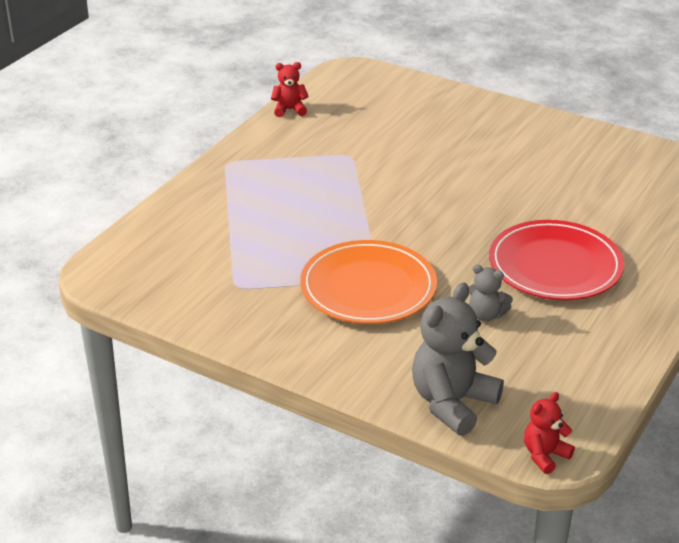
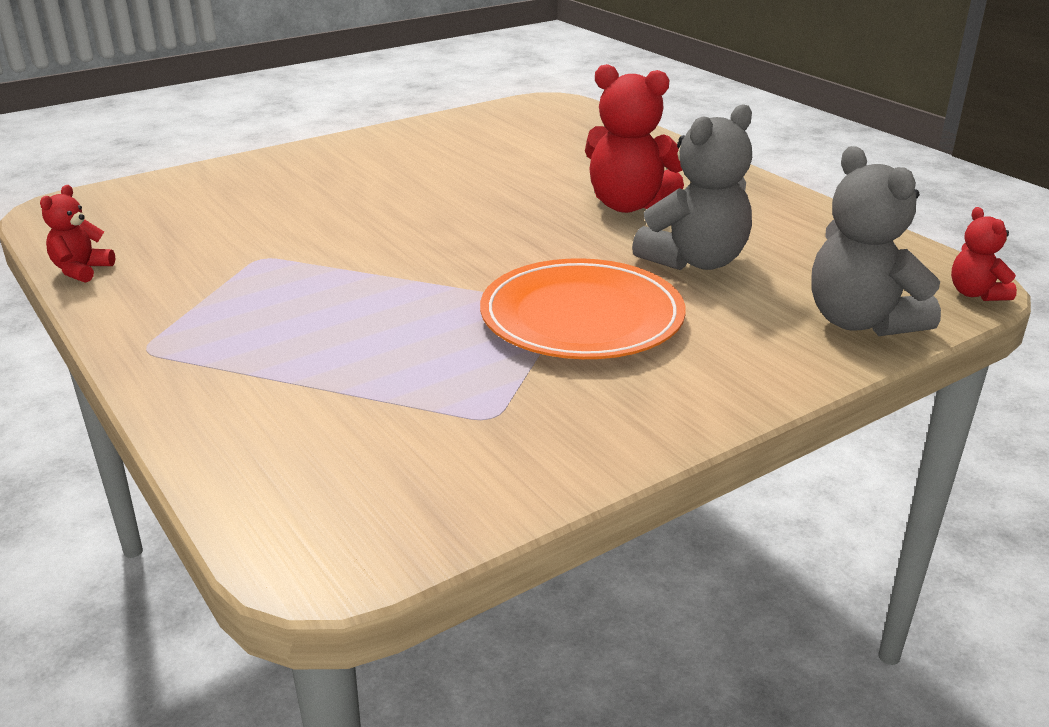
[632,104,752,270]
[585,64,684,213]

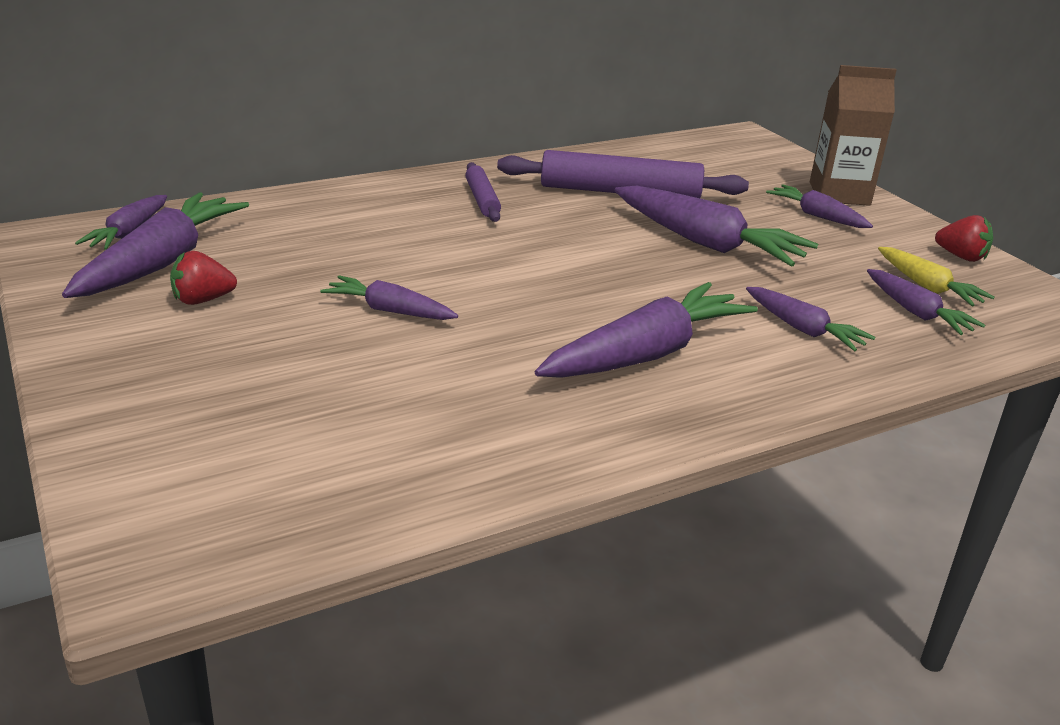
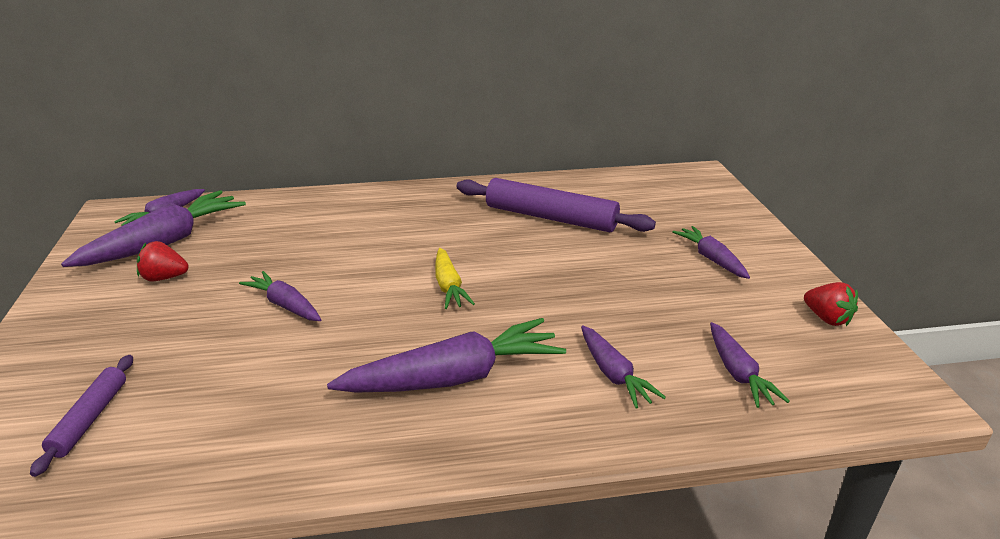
[30,355,133,477]
[614,186,818,267] (first image)
[810,65,897,206] (first image)
[435,248,475,309]

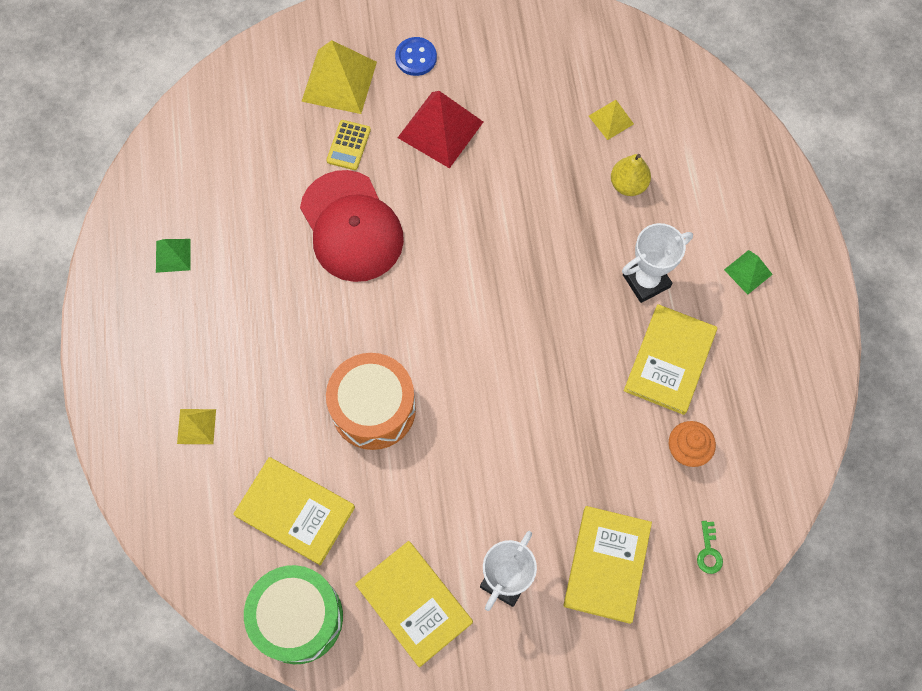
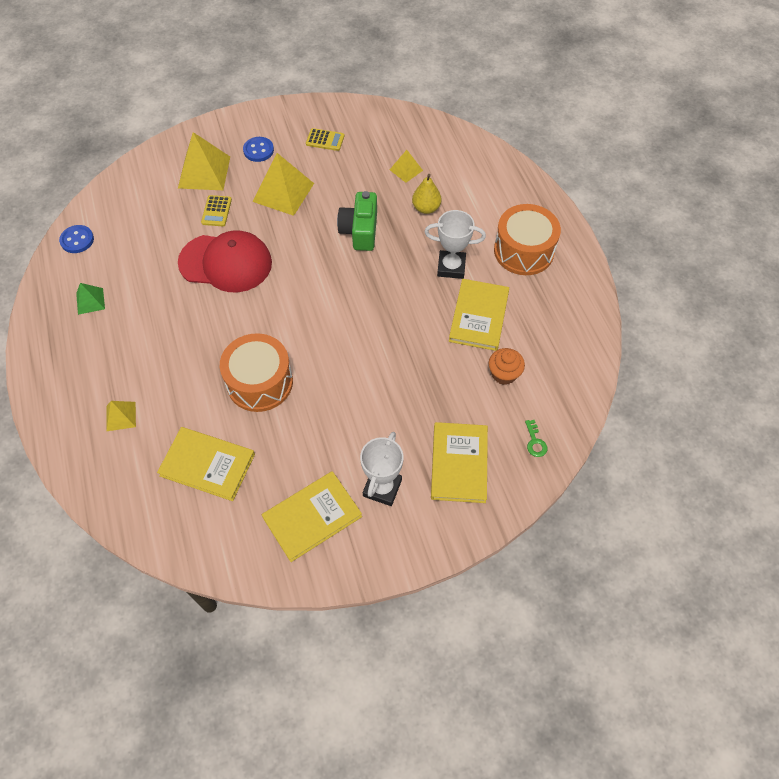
[244,565,343,664] (first image)
[178,231,272,292]
[262,471,362,562]
[252,153,314,216]
[424,210,486,279]
[494,204,561,275]
[59,225,94,253]
[306,128,345,151]
[337,191,377,251]

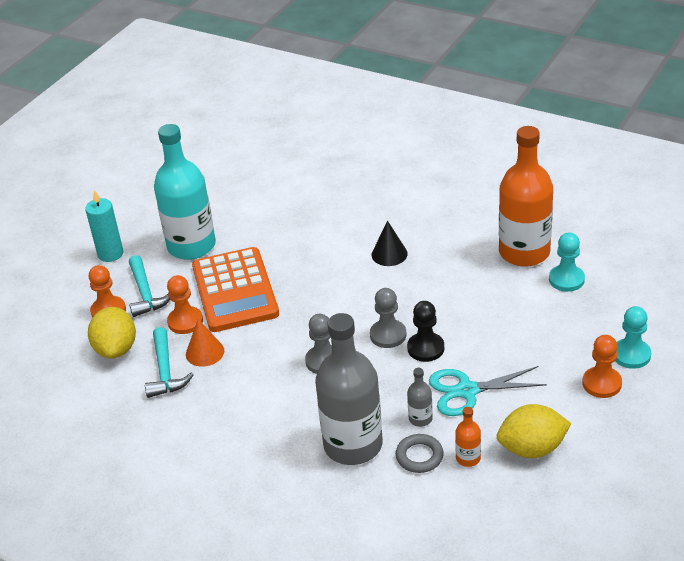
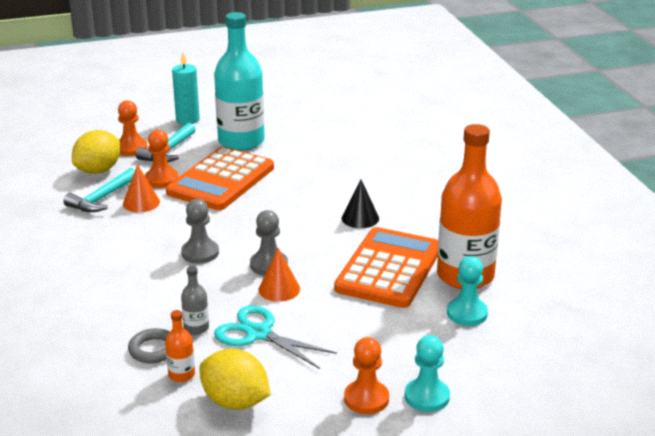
[315,313,383,465] (first image)
[258,248,300,302]
[334,227,438,308]

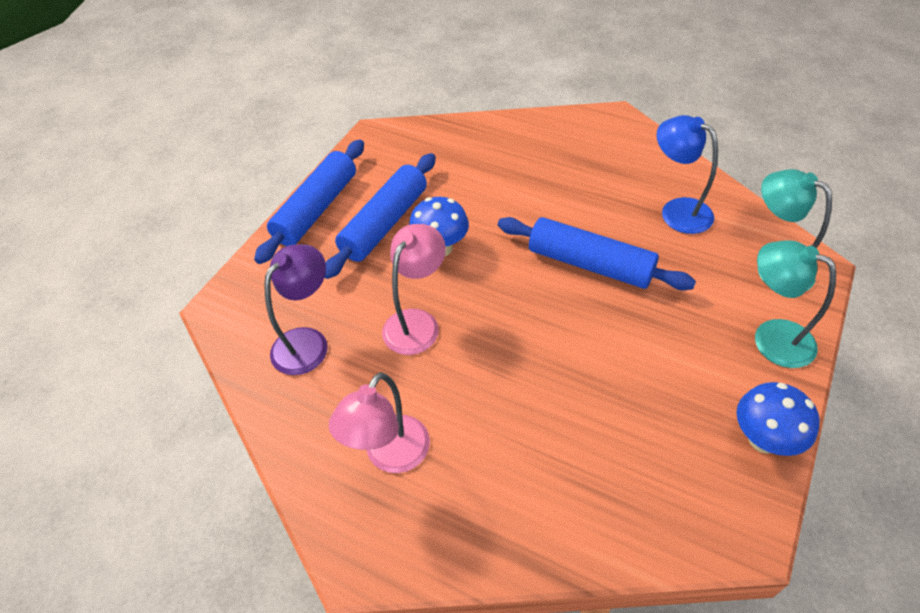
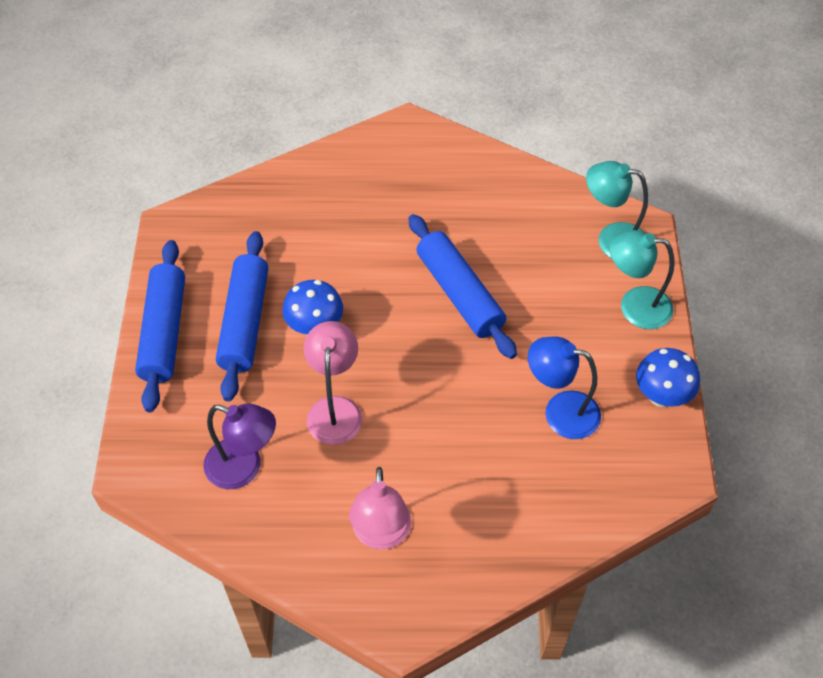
[203,404,276,489]
[408,214,517,359]
[528,336,601,439]

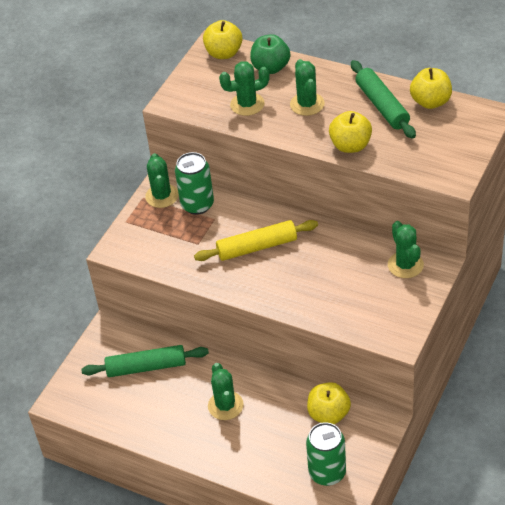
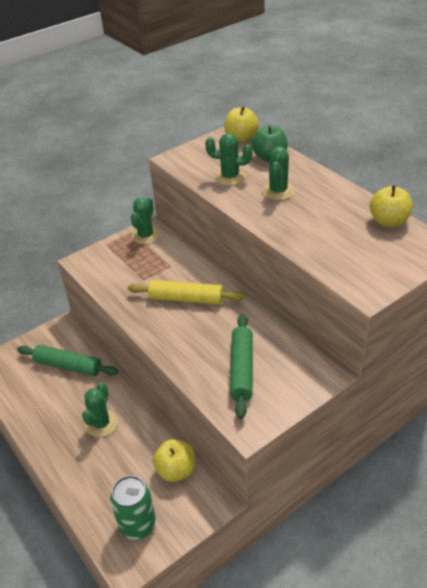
[175,152,214,215] (first image)
[329,111,372,153] (first image)
[230,314,253,419]
[388,221,424,278] (first image)

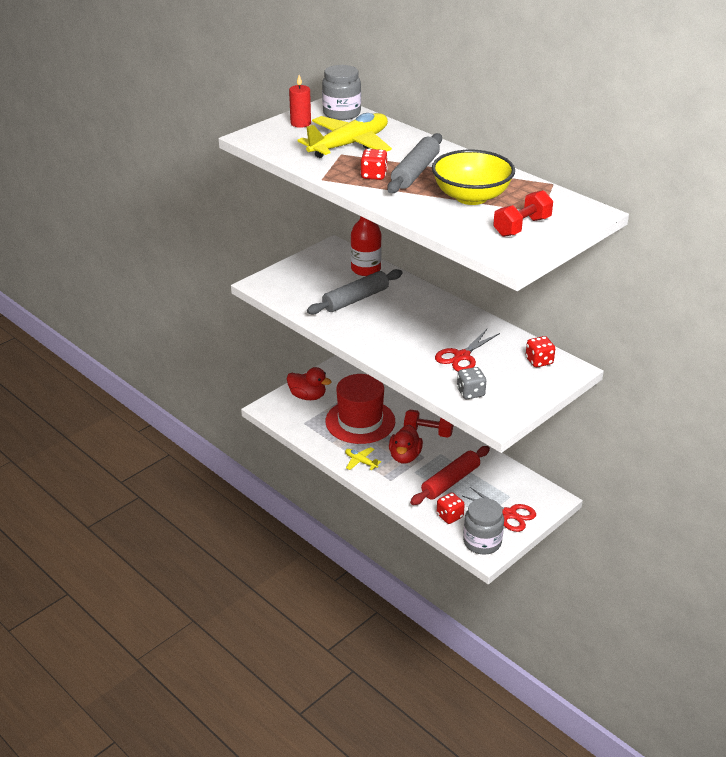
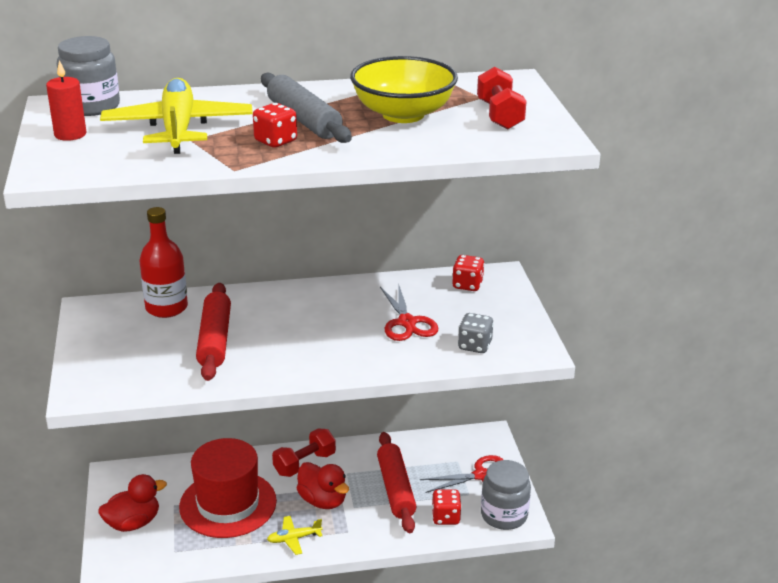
[196,283,231,381]

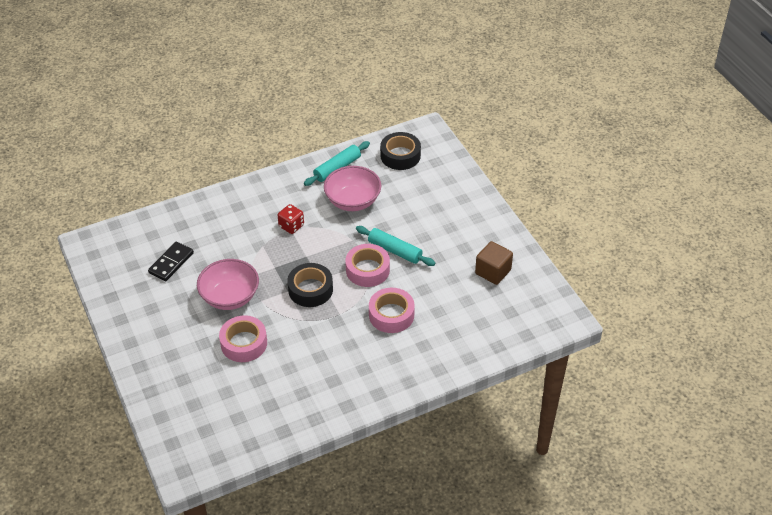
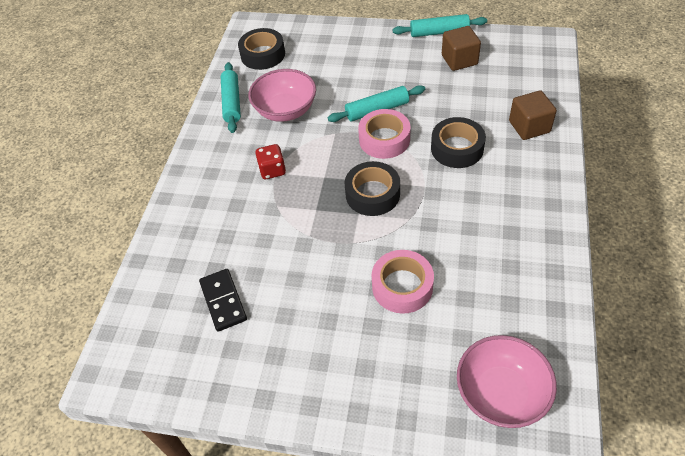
[457,335,557,428]
[431,117,486,168]
[392,14,487,37]
[509,90,557,140]

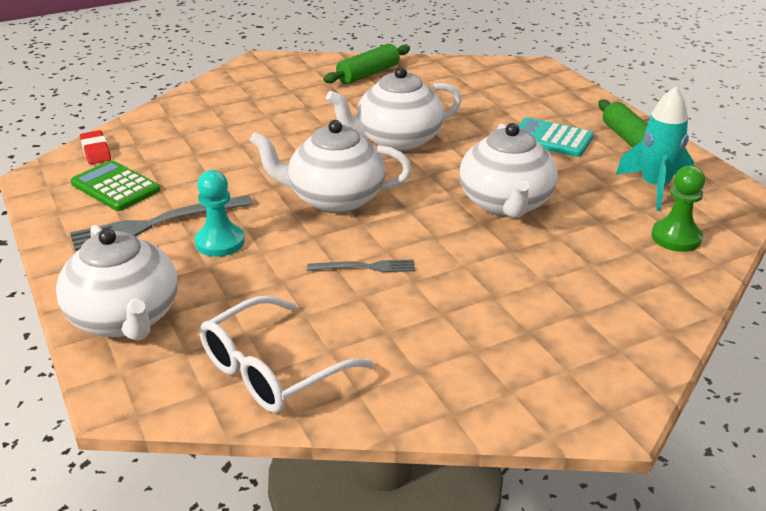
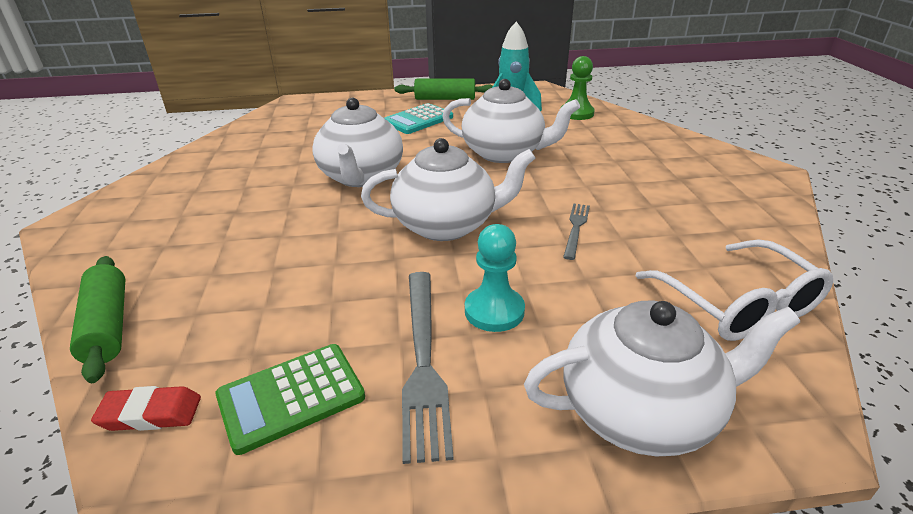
[361,138,535,241]
[70,256,125,383]

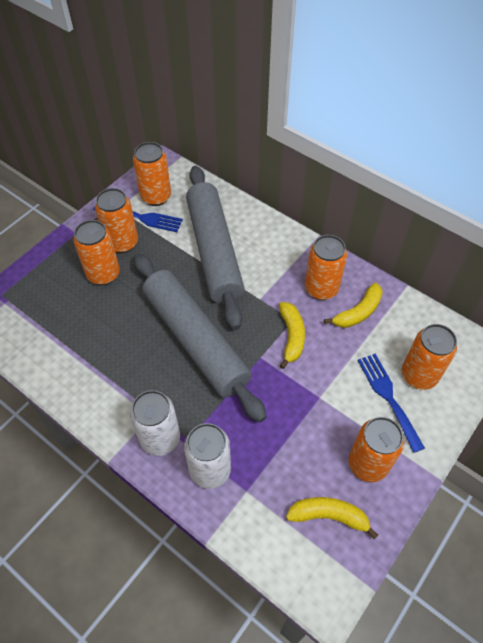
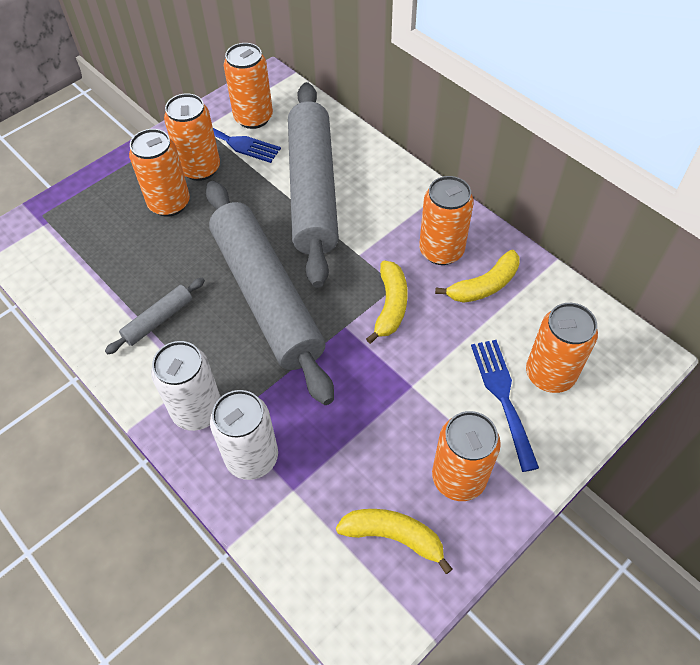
[105,278,205,354]

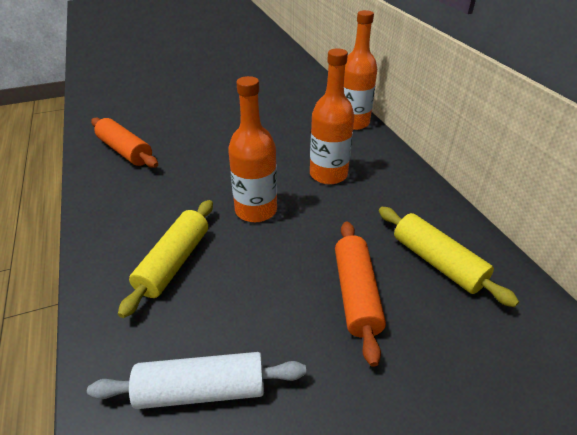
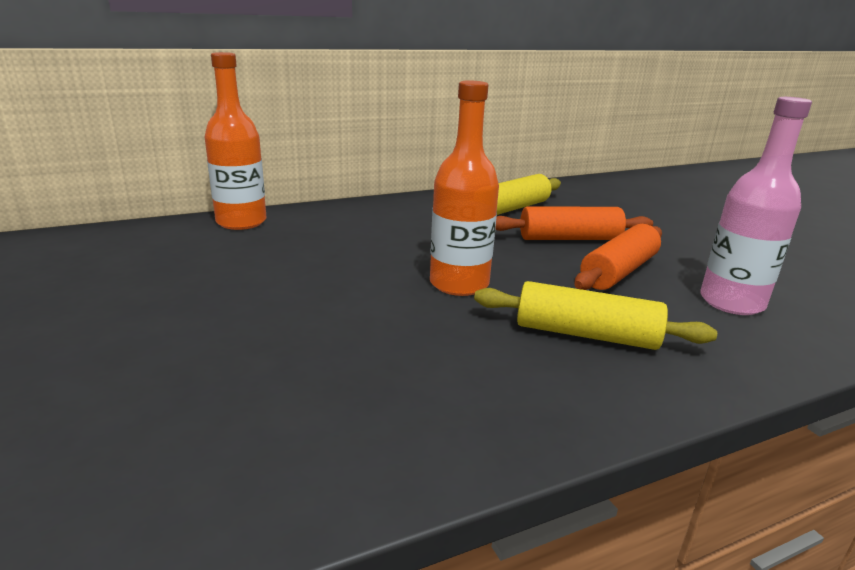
[700,97,812,315]
[574,224,662,290]
[310,48,354,184] (first image)

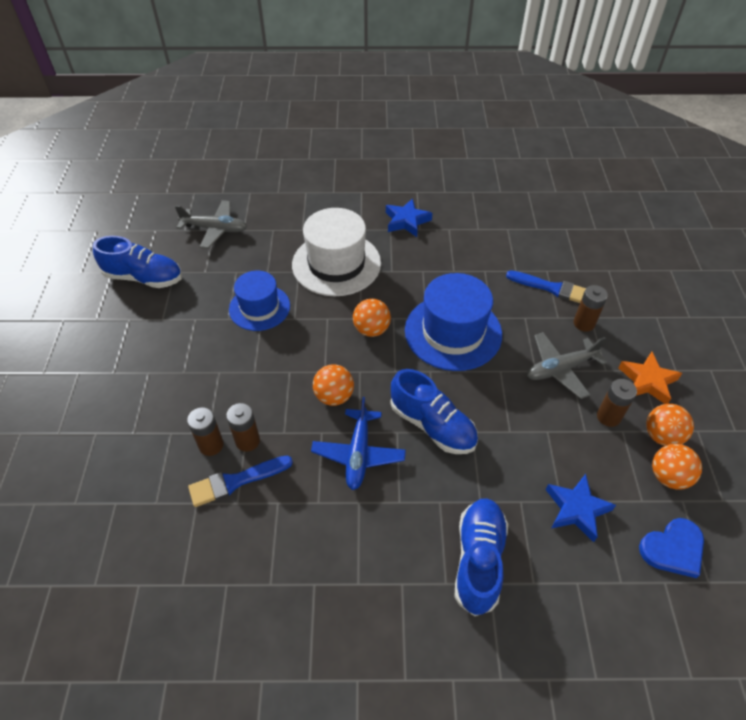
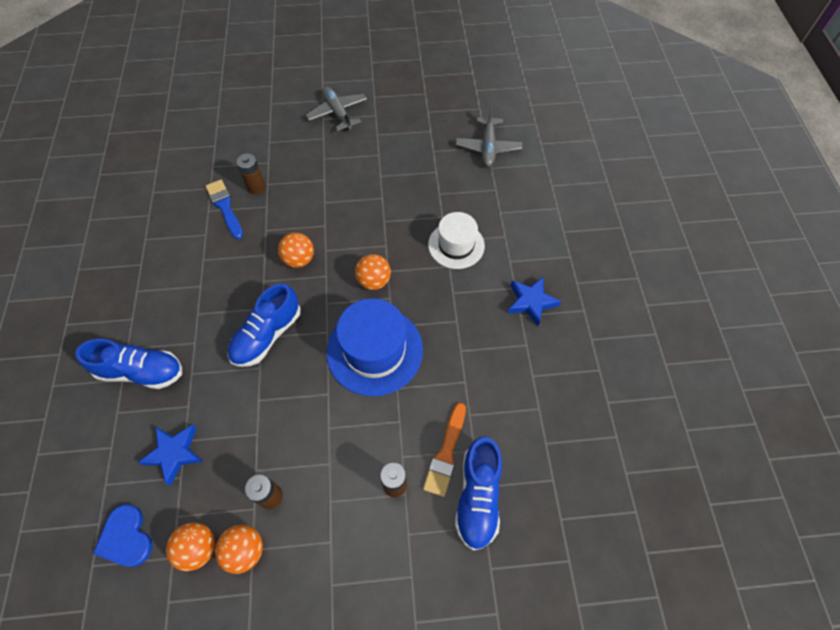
[455,436,502,551]
[226,403,260,452] (first image)
[229,271,290,331] (first image)
[428,212,485,269]
[311,397,406,490] (first image)
[423,403,466,497]
[306,86,367,131]
[619,352,682,404] (first image)

